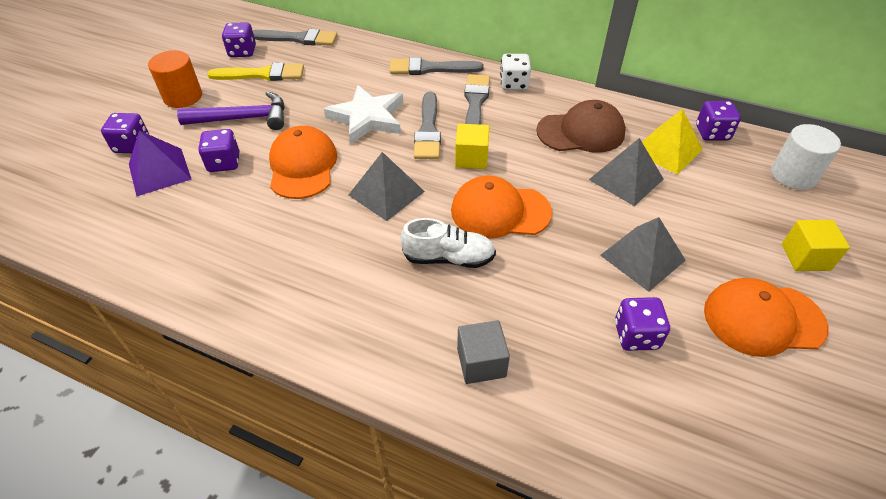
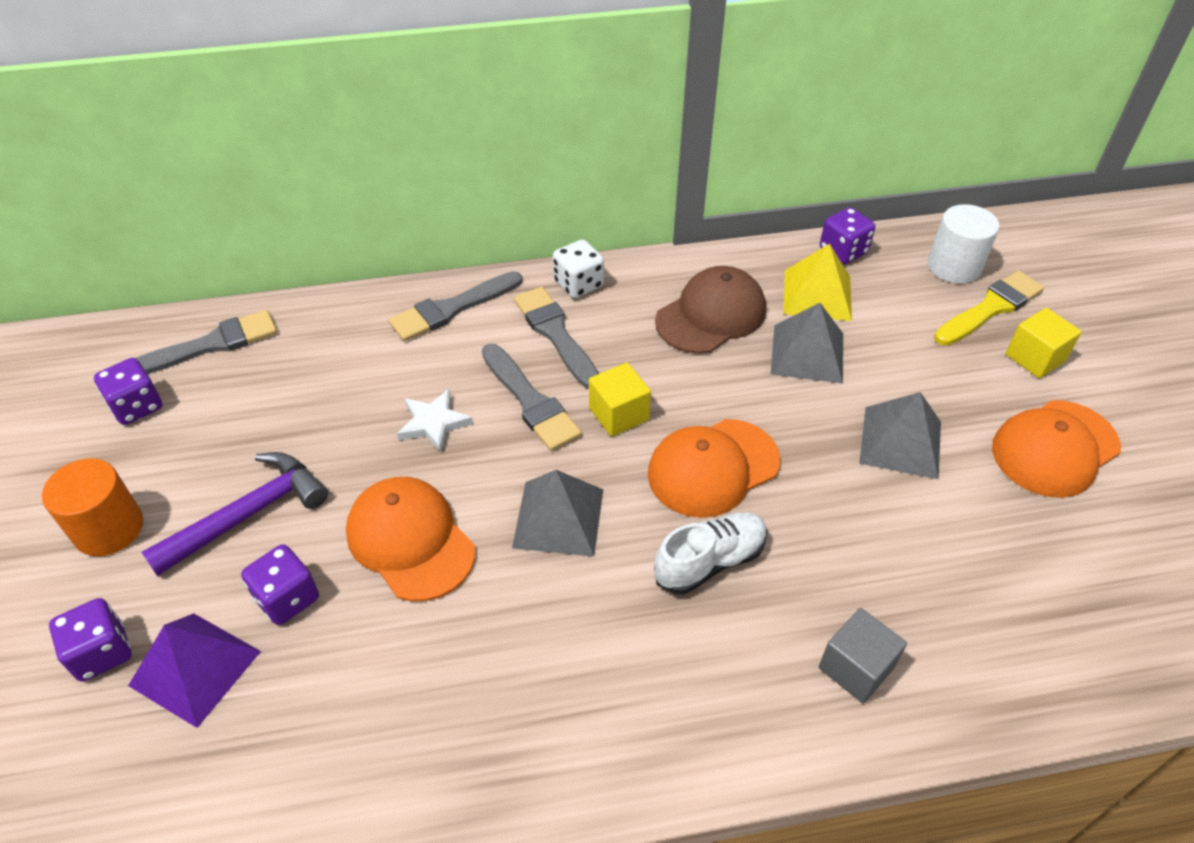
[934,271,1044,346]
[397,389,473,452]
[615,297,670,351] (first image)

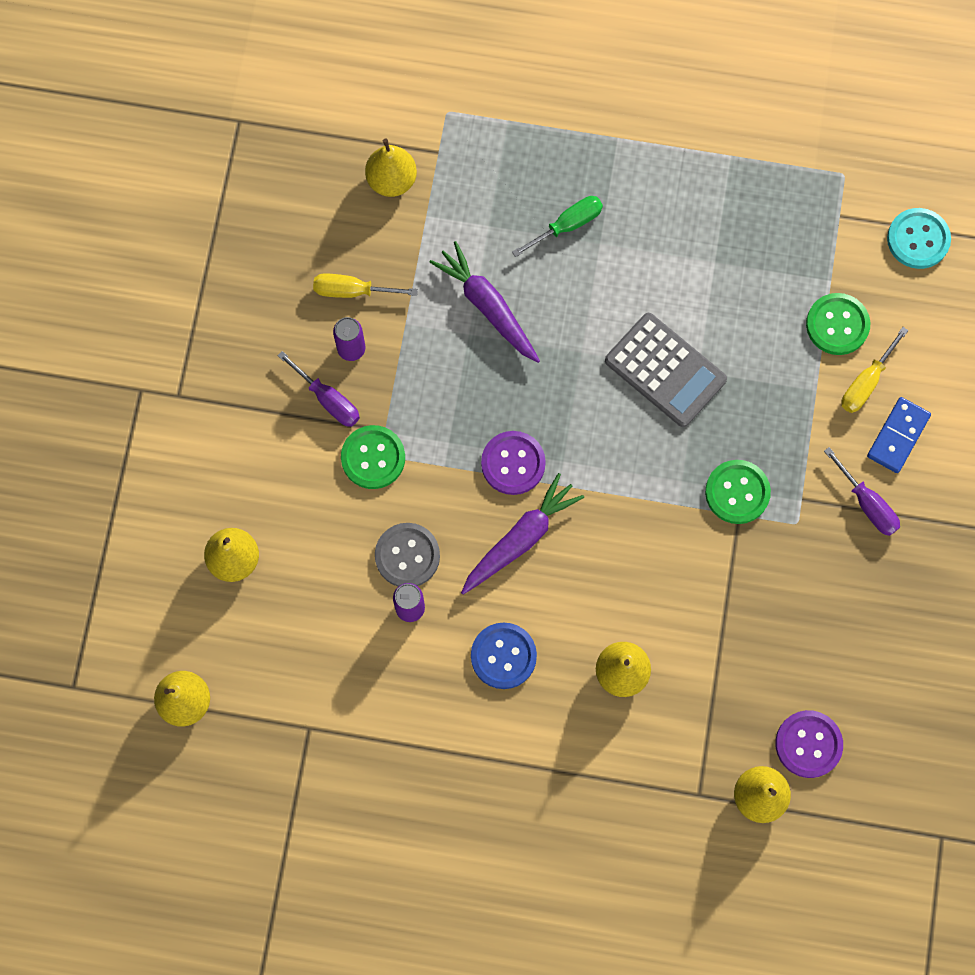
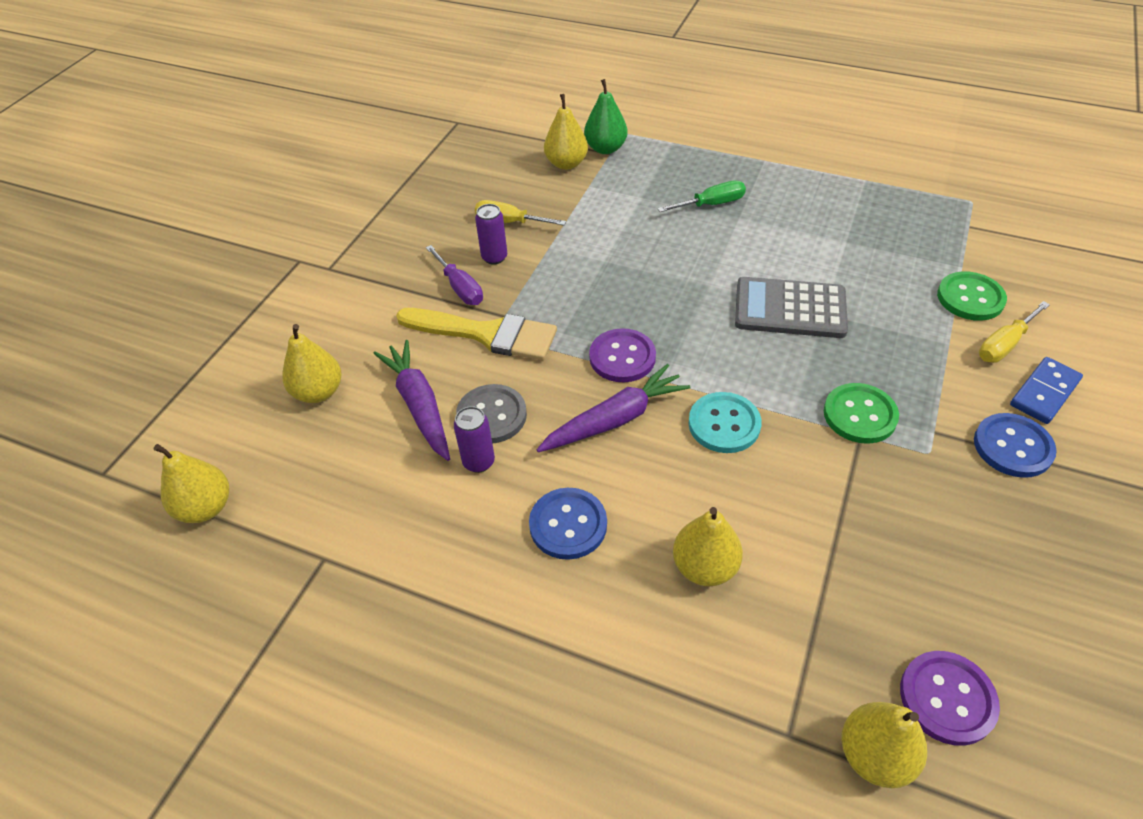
[396,308,557,360]
[373,340,450,461]
[735,277,848,338]
[974,413,1057,478]
[688,392,762,453]
[584,79,628,154]

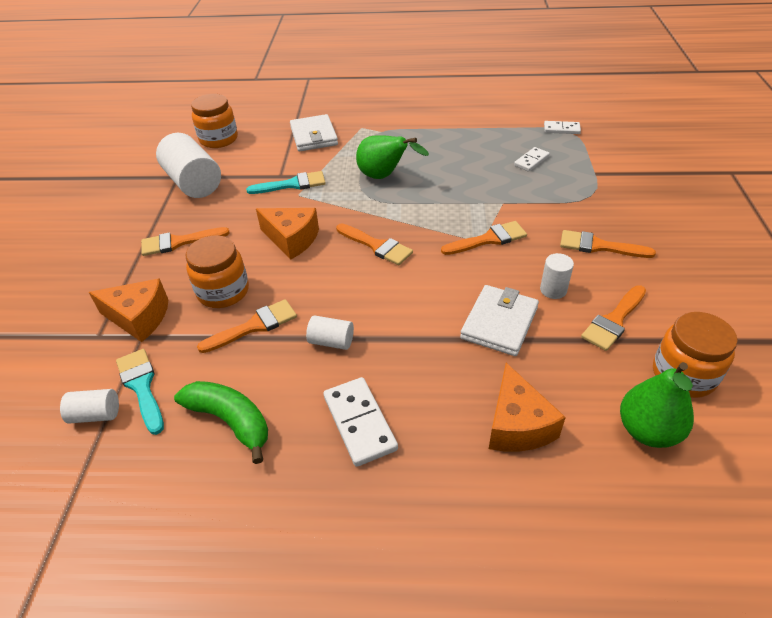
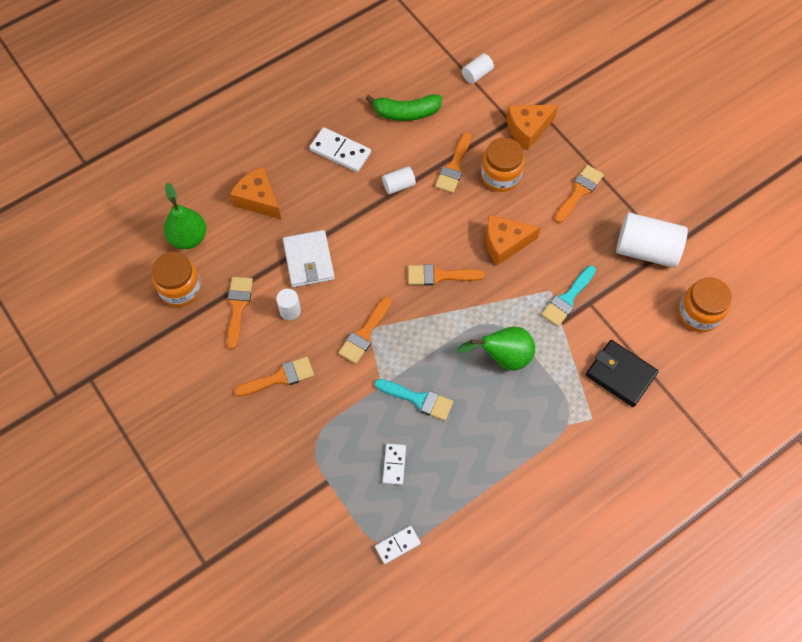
[374,379,453,421]
[586,340,659,407]

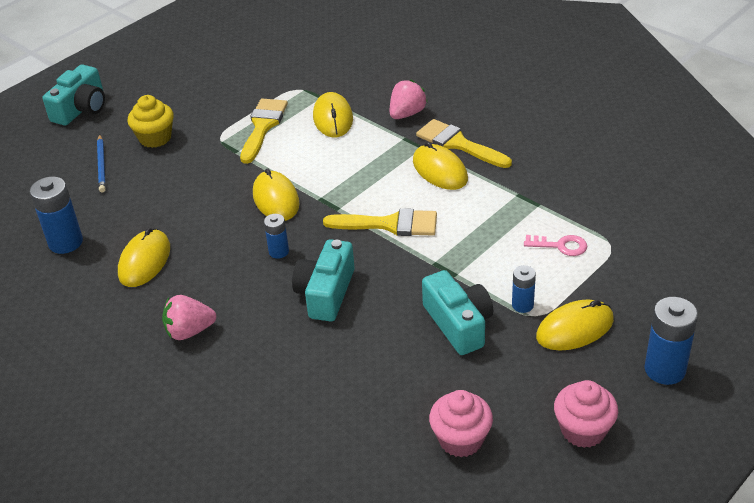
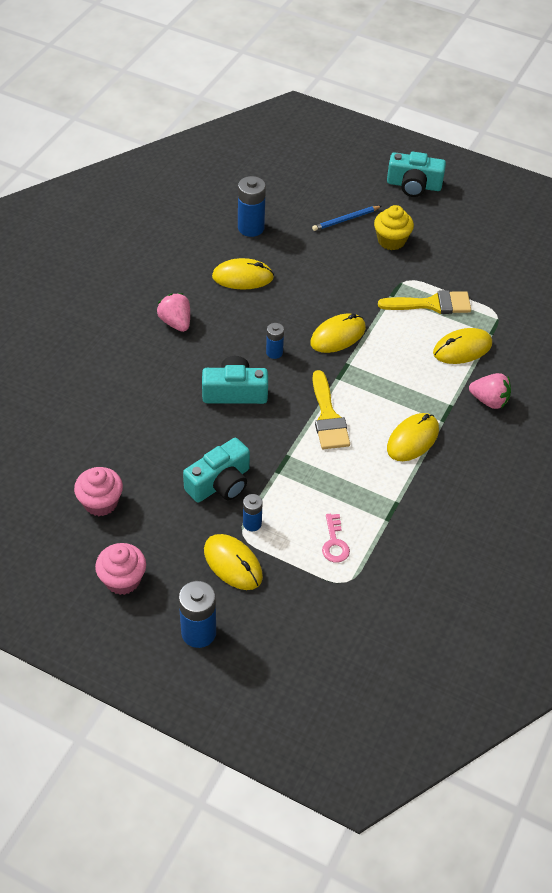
[416,119,512,168] (first image)

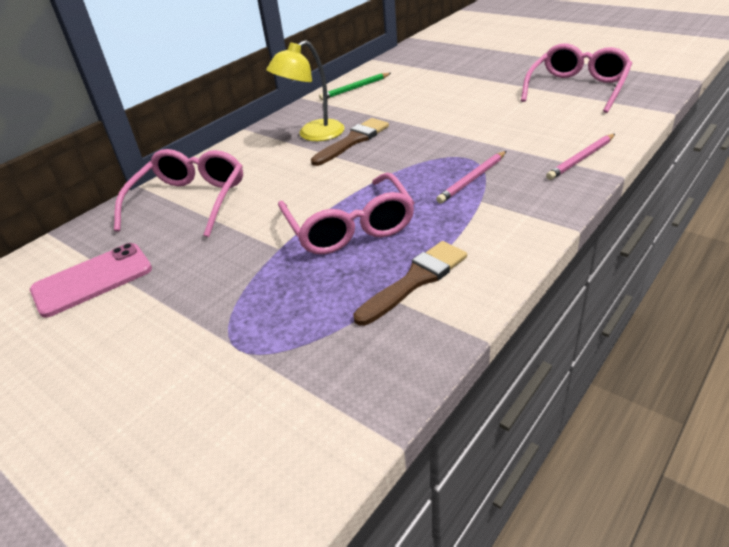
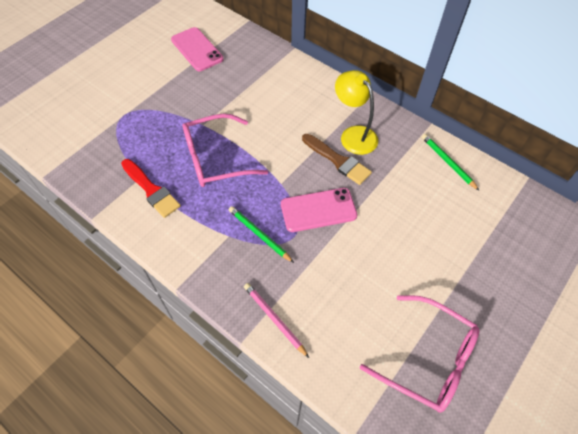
[114,149,243,237] (first image)
[121,159,181,218]
[229,206,294,263]
[281,188,357,232]

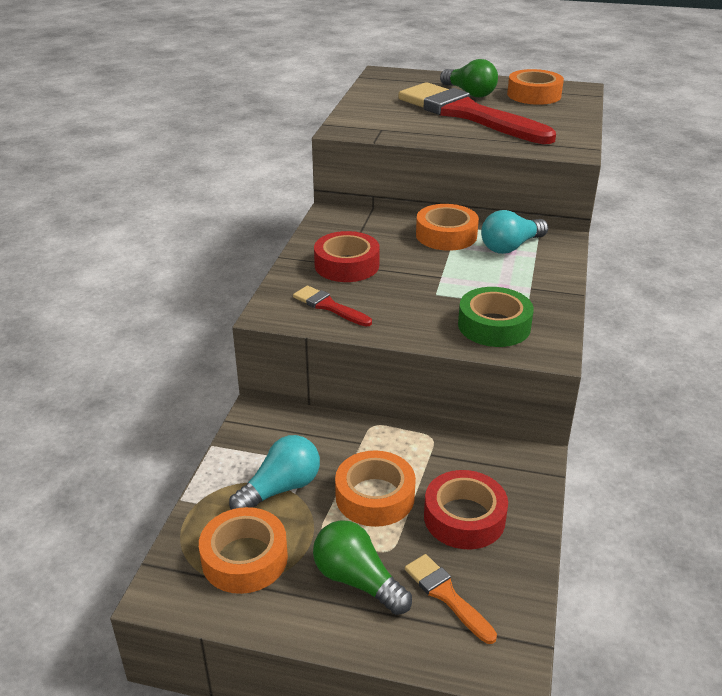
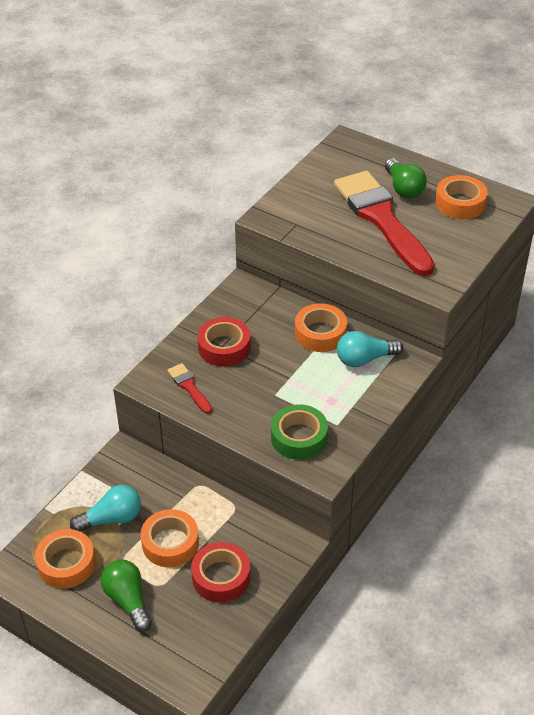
[405,554,497,644] (first image)

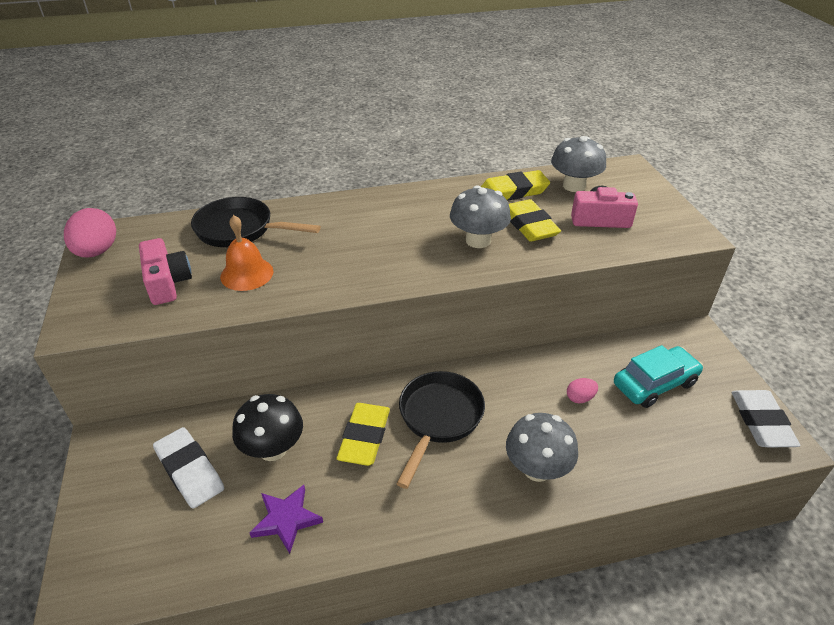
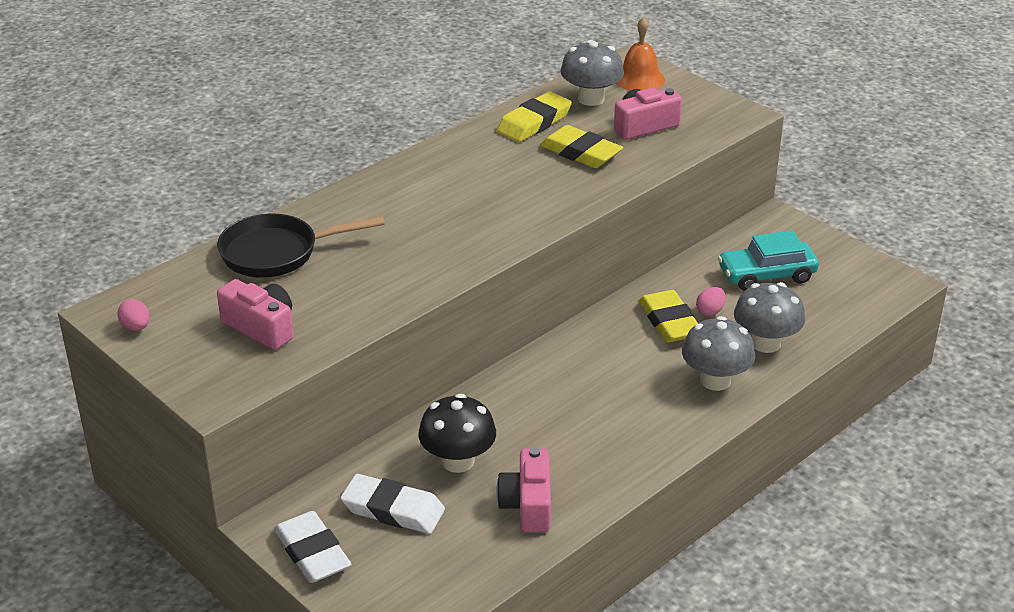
[117,299,150,331]
[616,17,665,91]
[496,447,551,532]
[639,290,698,342]
[396,371,485,489] (first image)
[734,282,805,353]
[718,230,819,291]
[274,511,351,583]

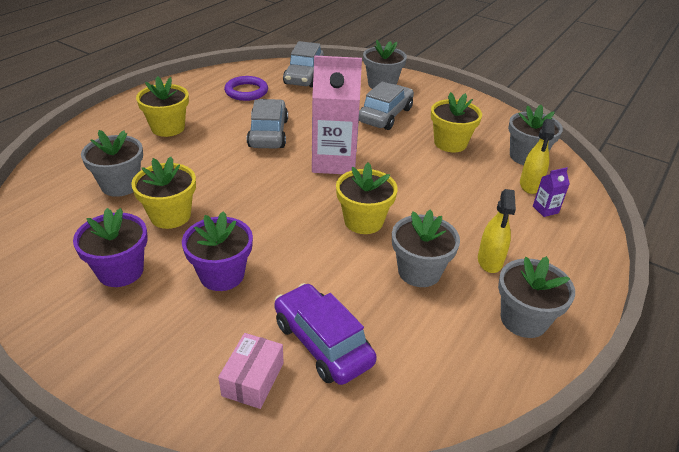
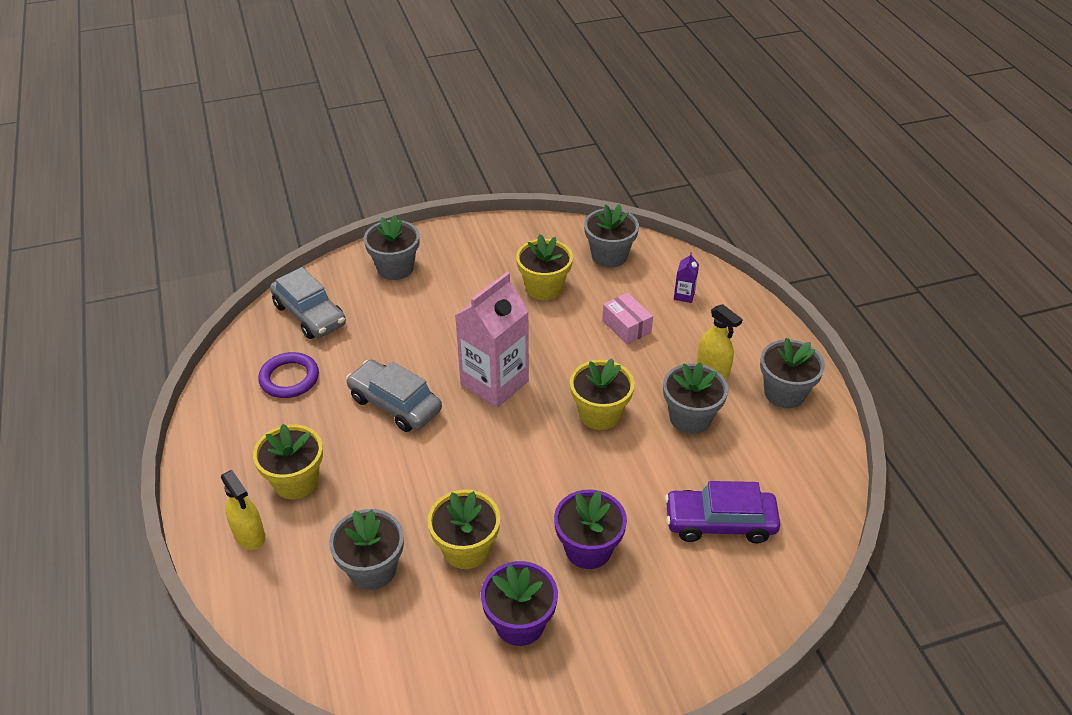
[602,293,653,345]
[359,81,414,130] (first image)
[221,470,265,550]

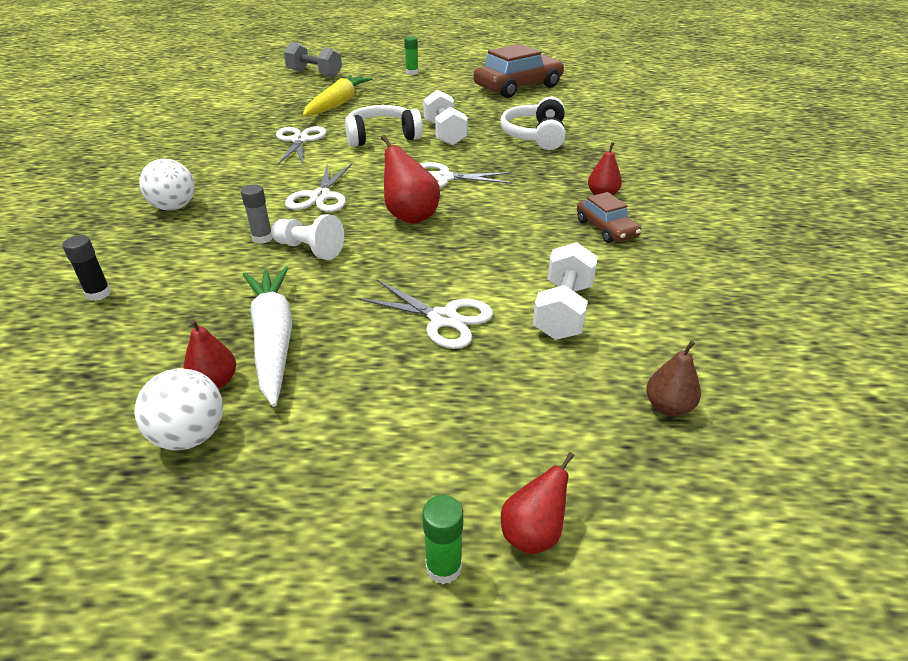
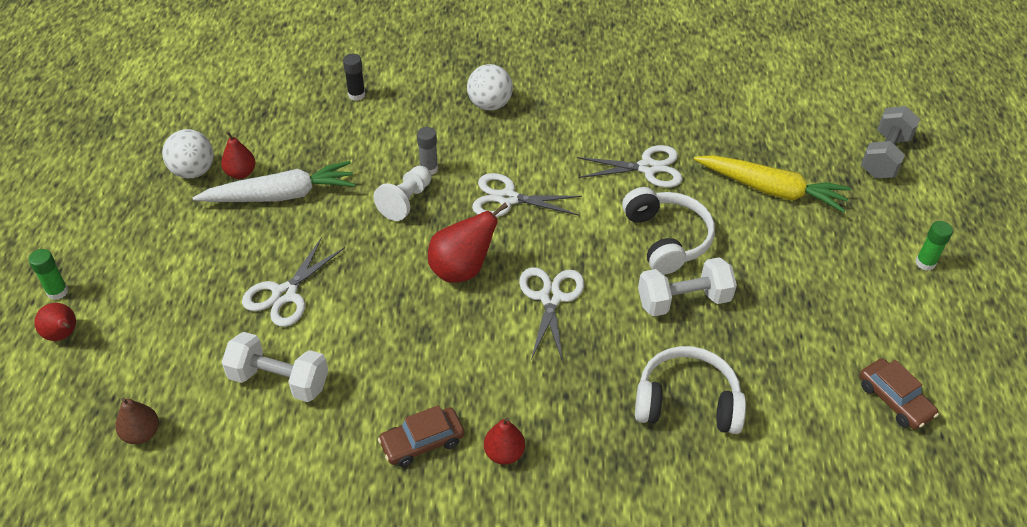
[859,358,939,430]

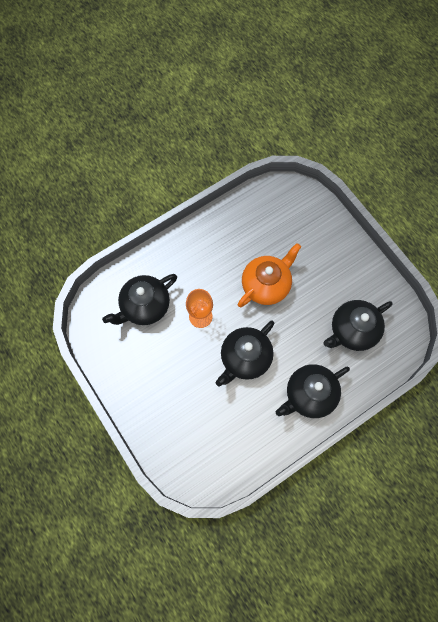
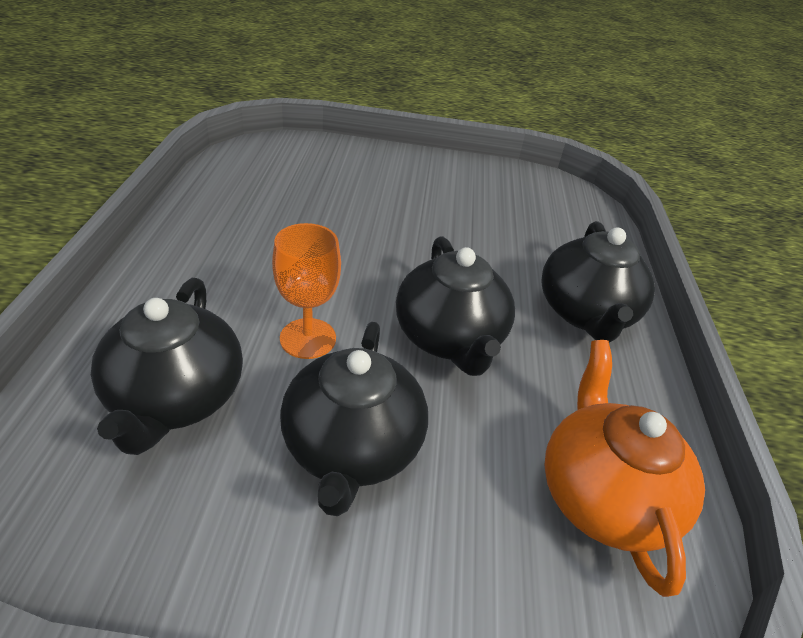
[544,340,705,597]
[280,322,428,516]

